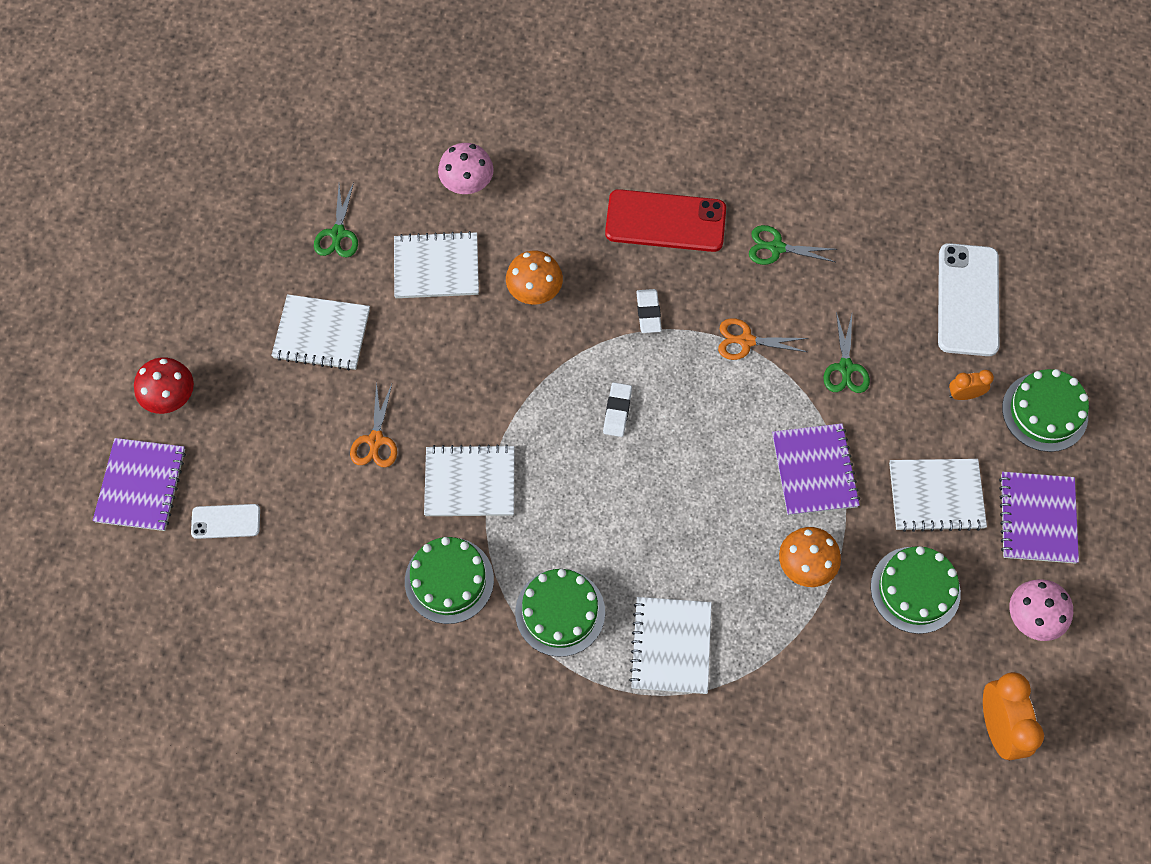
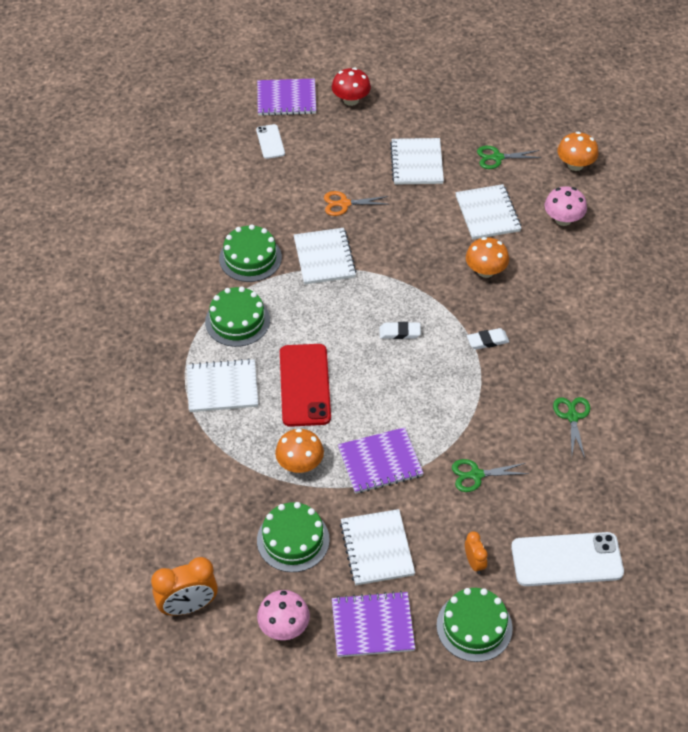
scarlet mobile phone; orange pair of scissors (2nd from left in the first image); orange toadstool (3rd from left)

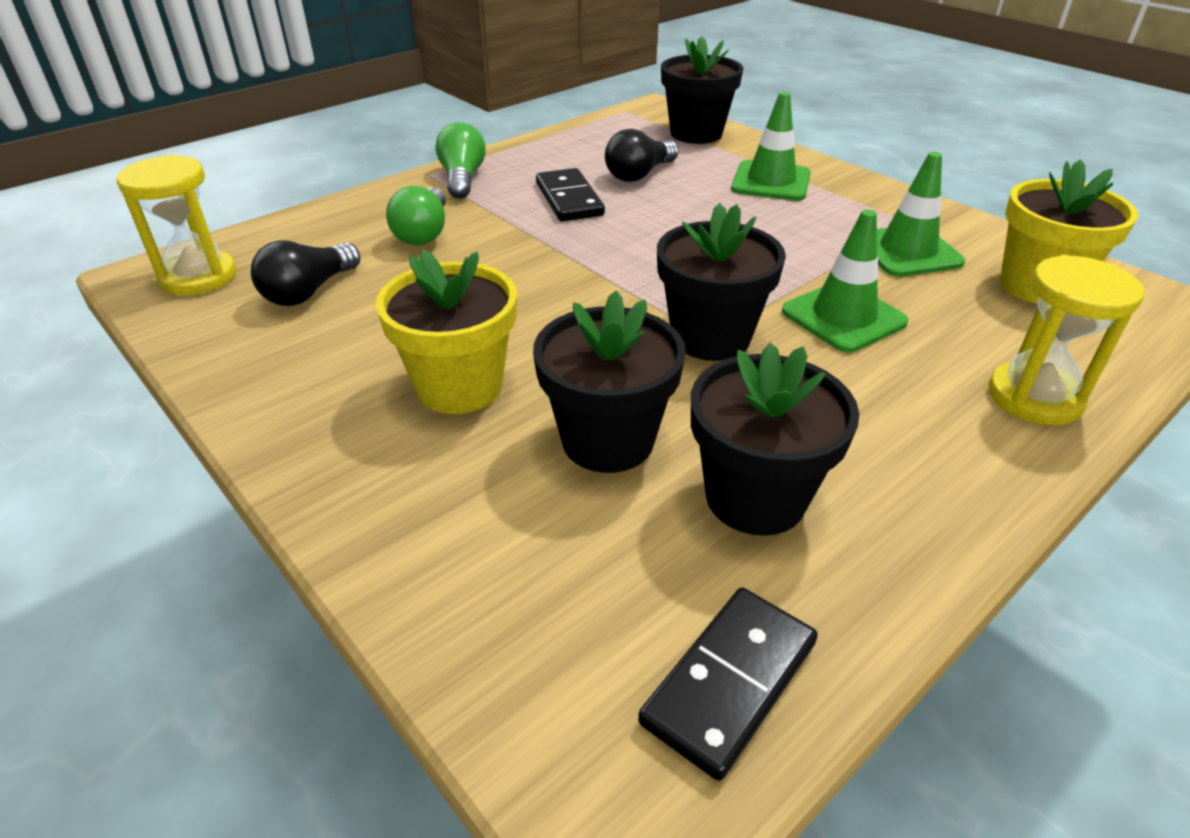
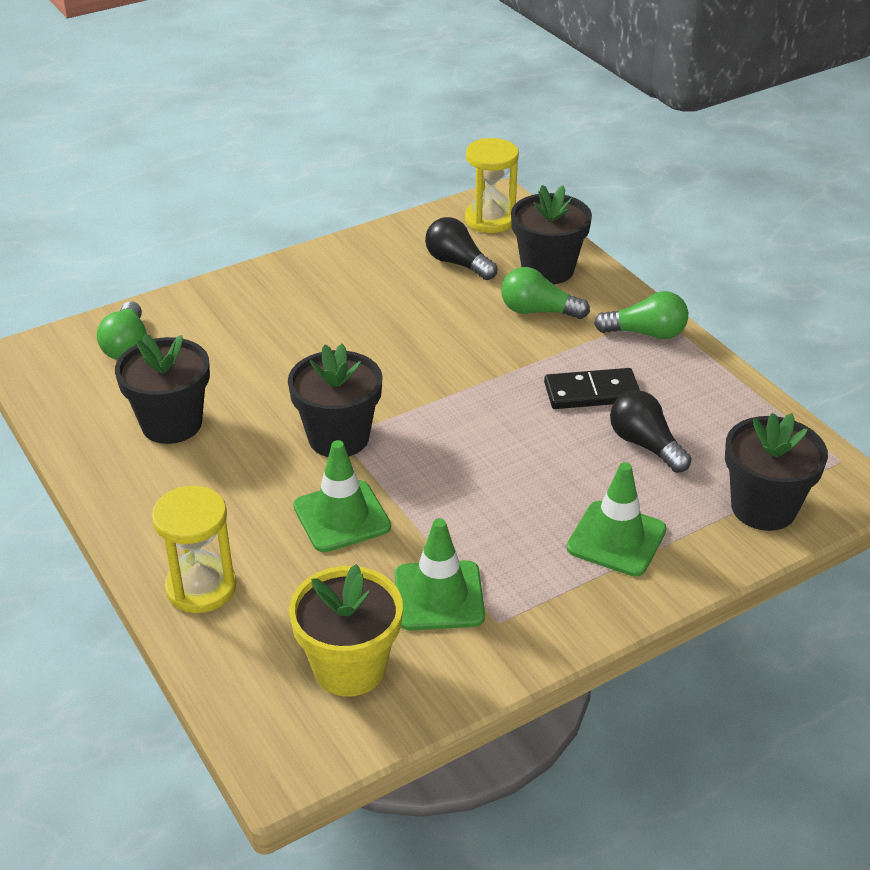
bright yellow plant pot (1st from left in the first image); jet-black plant pot (3rd from left); jet-black domino piece (2nd from left in the first image); leaf-green lightbulb (1st from left)

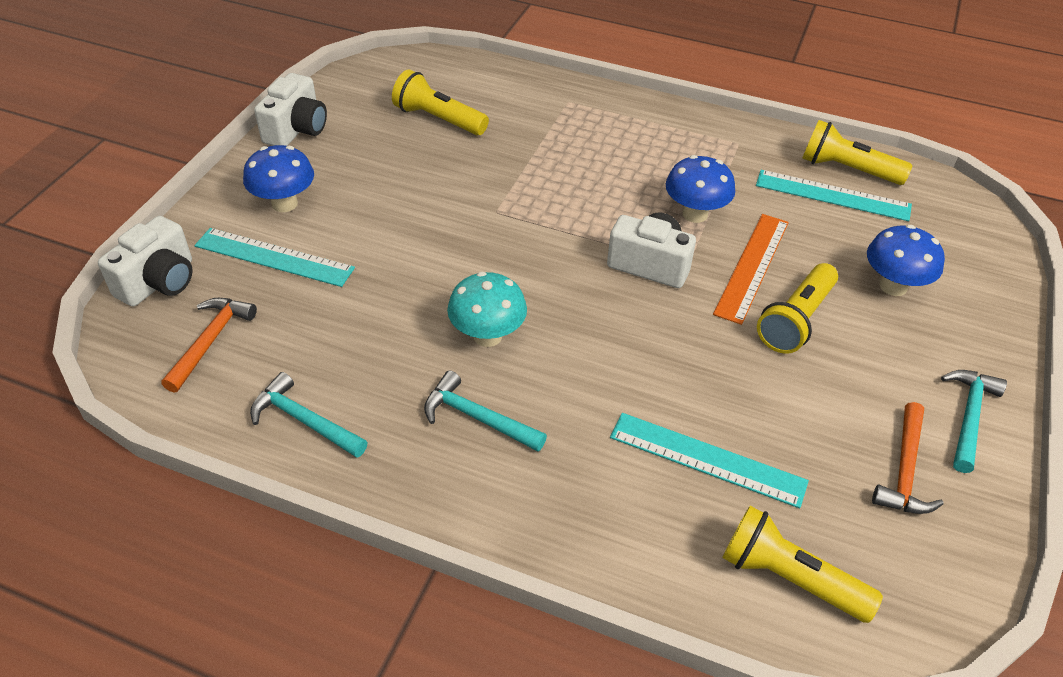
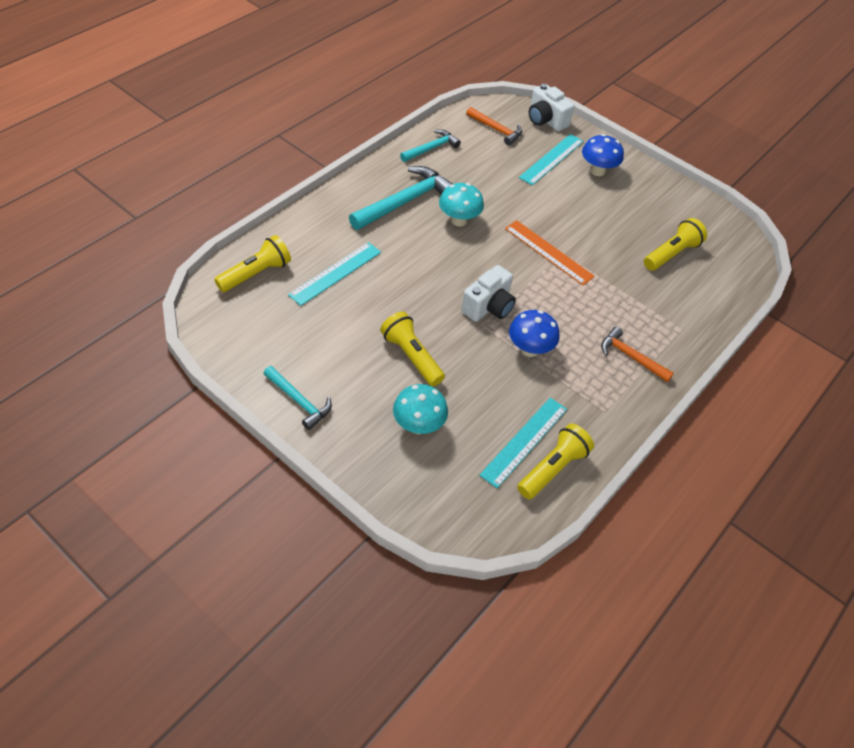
pure white photo camera (2nd from left in the first image); teal carpenter's hammer (2nd from left); orange straightedge; teal toadstool (1st from left); orange carpenter's hammer (2nd from left)

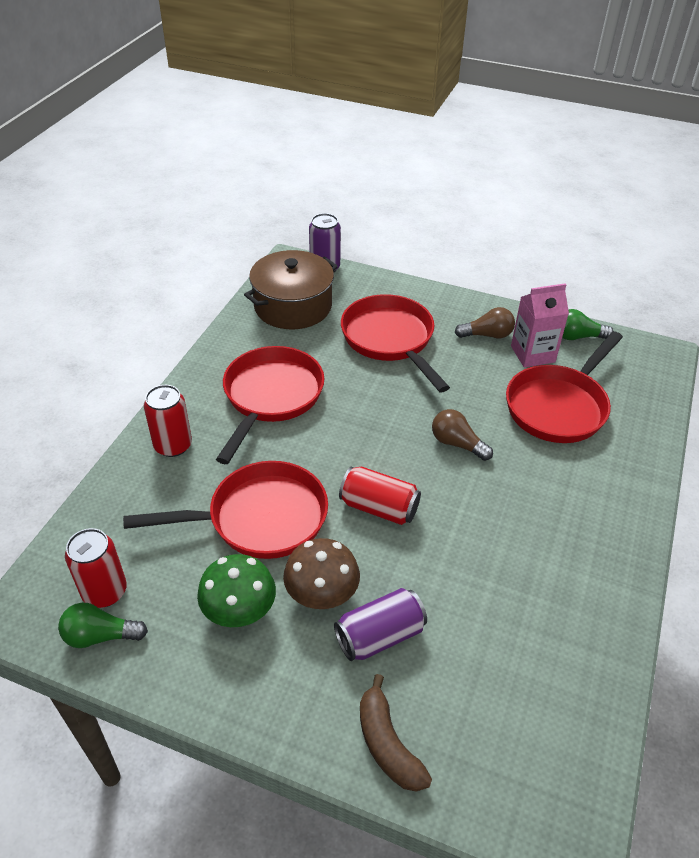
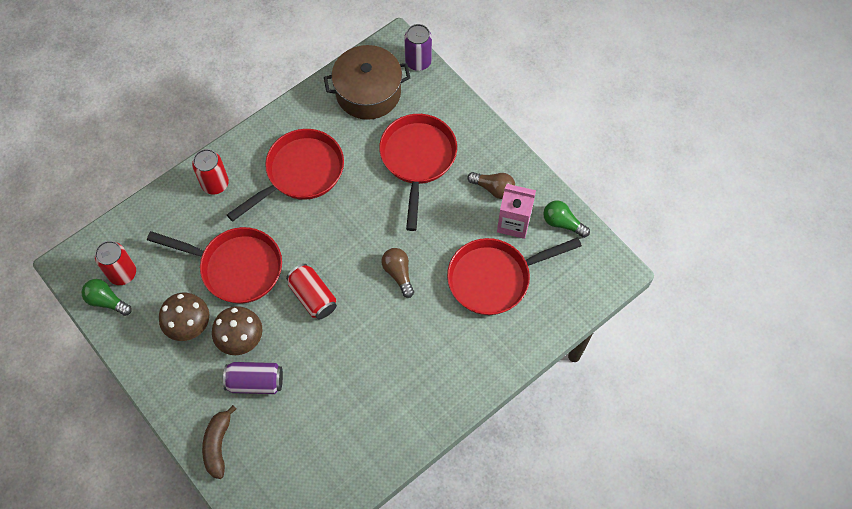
russet toadstool (1st from left)

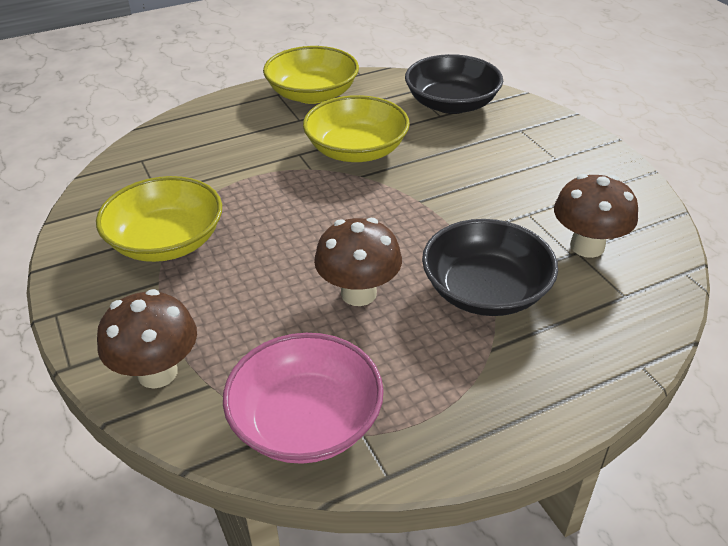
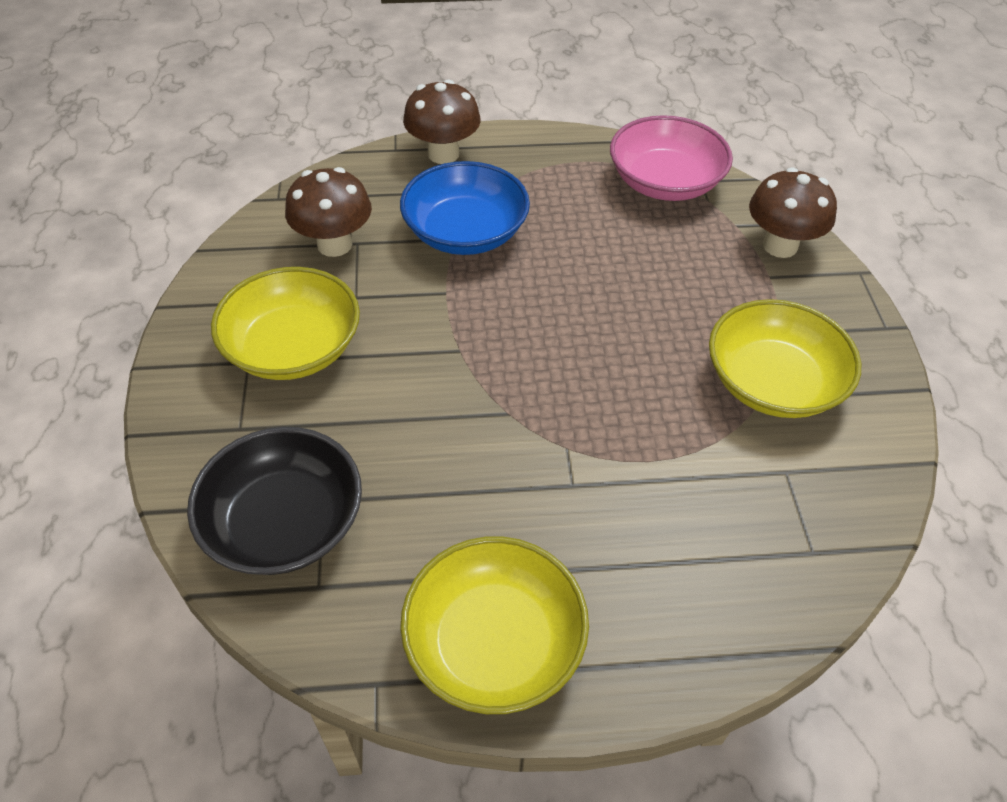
bright yellow serving bowl (1st from left); russet toadstool (2nd from left); blue serving bowl

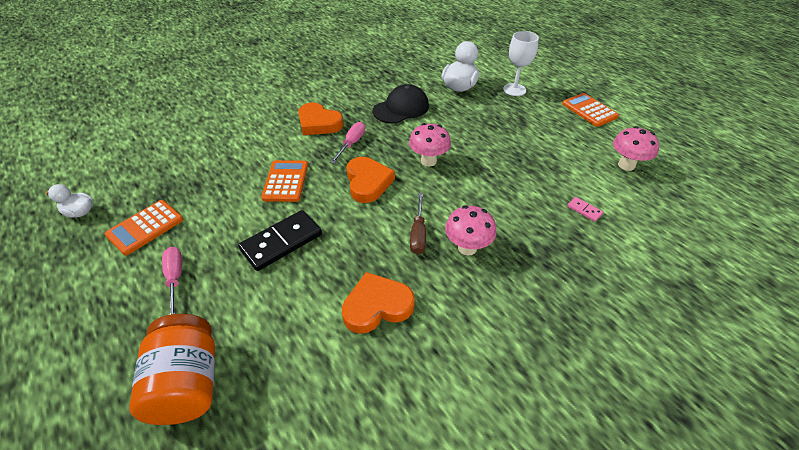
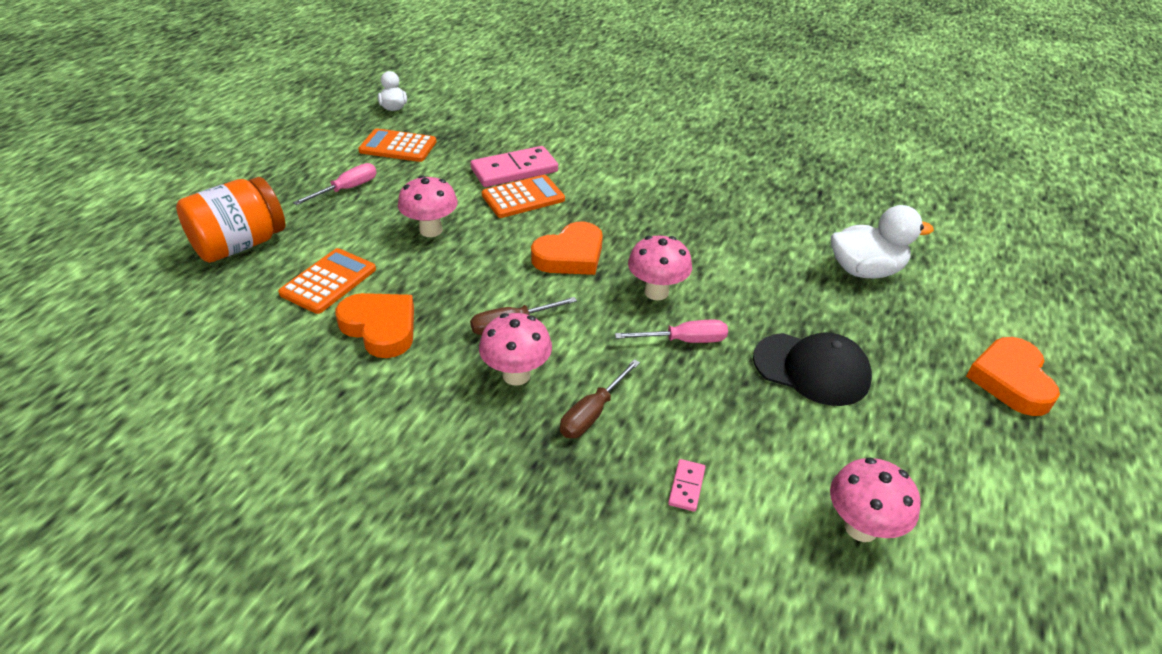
pink toadstool (1st from left); orange heart shape (3rd from left); pink screwdriver (2nd from left); jet-black peaked cap; pure white wine glass; orange pocket calculator (1st from left); pink domino piece (1st from left); russet screwdriver (2nd from left)

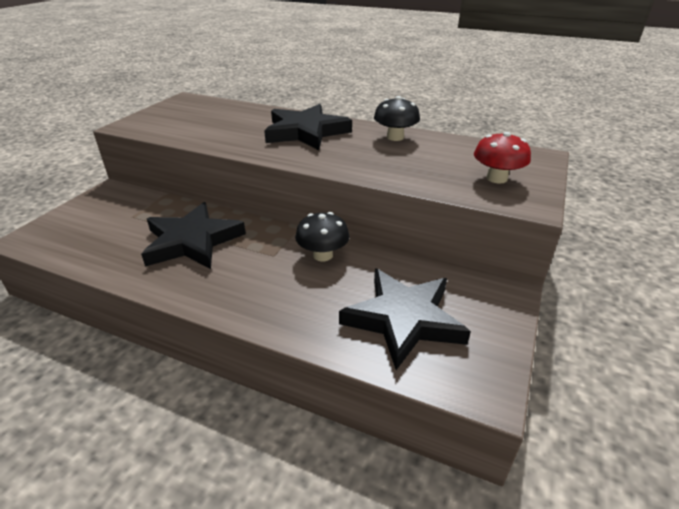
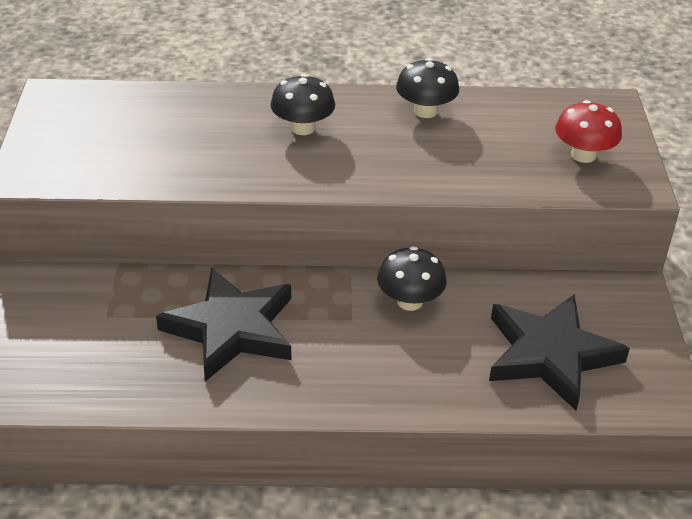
jet-black toadstool (1st from left)

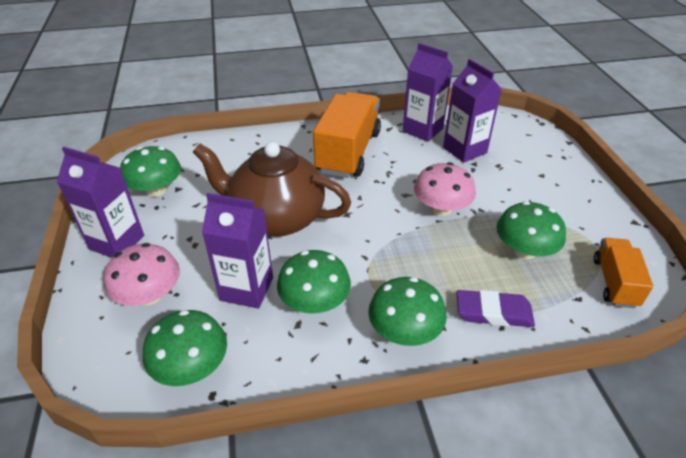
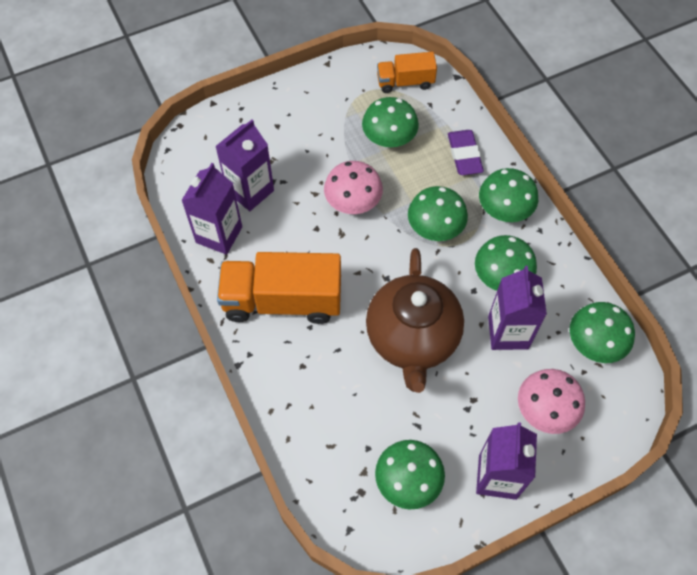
leaf-green toadstool (3rd from left)

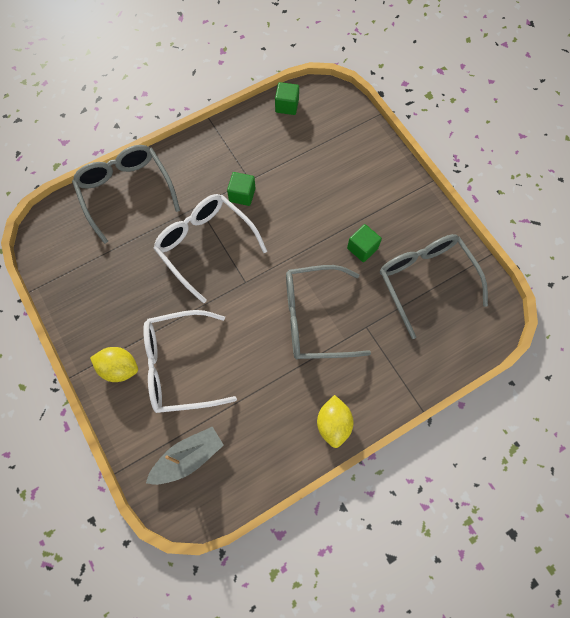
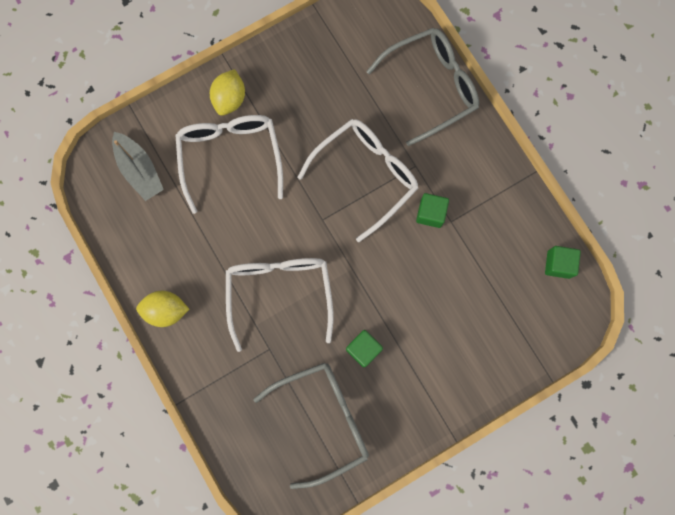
pure white glasses (2nd from left)

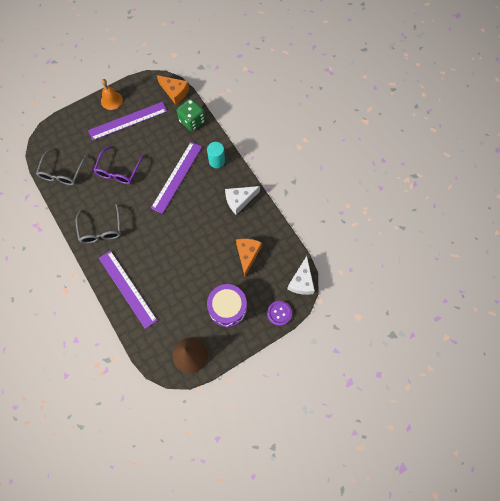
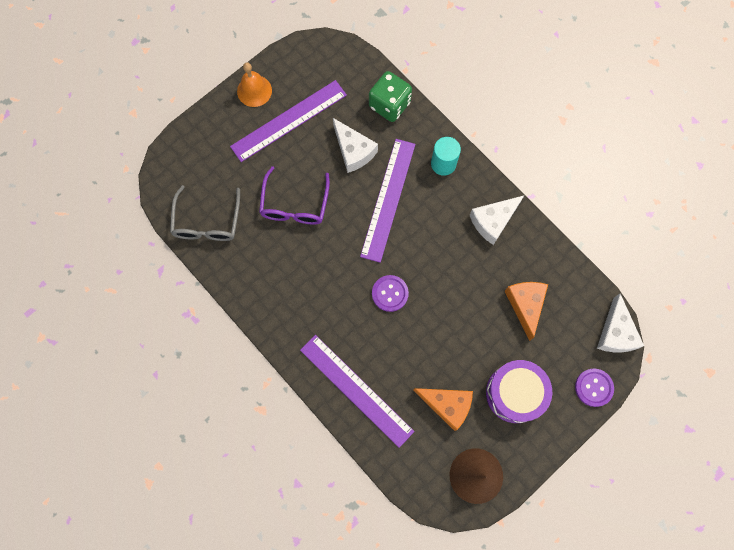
grey glasses (2nd from left in the first image); orange cheese (1st from left); pure white cheese (1st from left); royal purple sewing button (1st from left)

